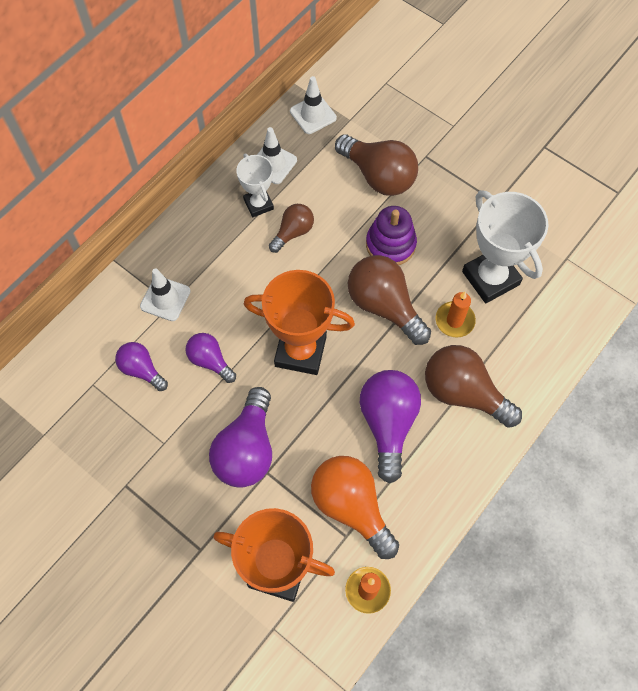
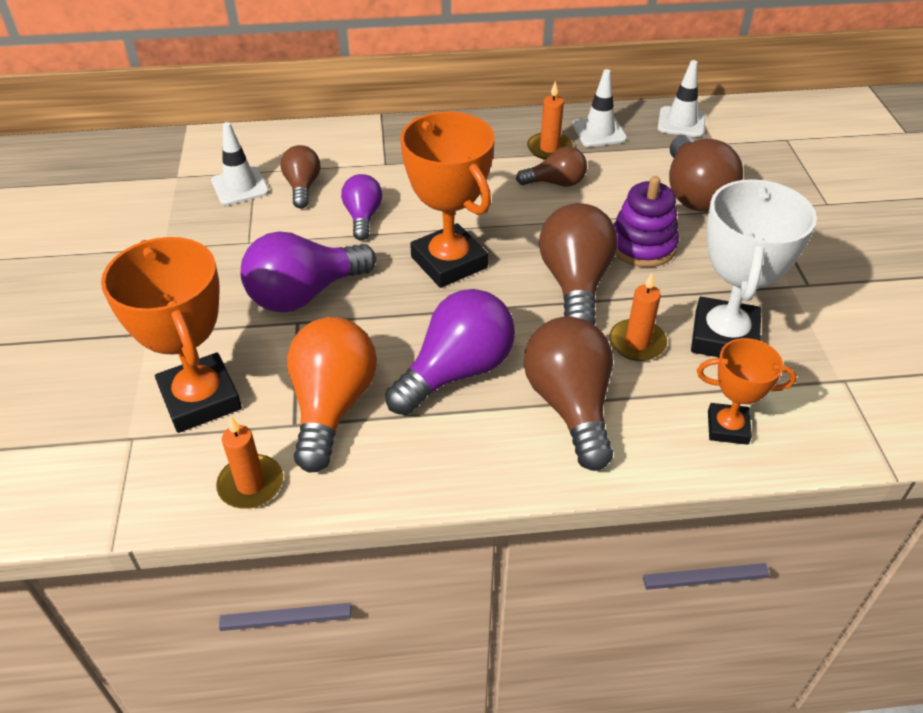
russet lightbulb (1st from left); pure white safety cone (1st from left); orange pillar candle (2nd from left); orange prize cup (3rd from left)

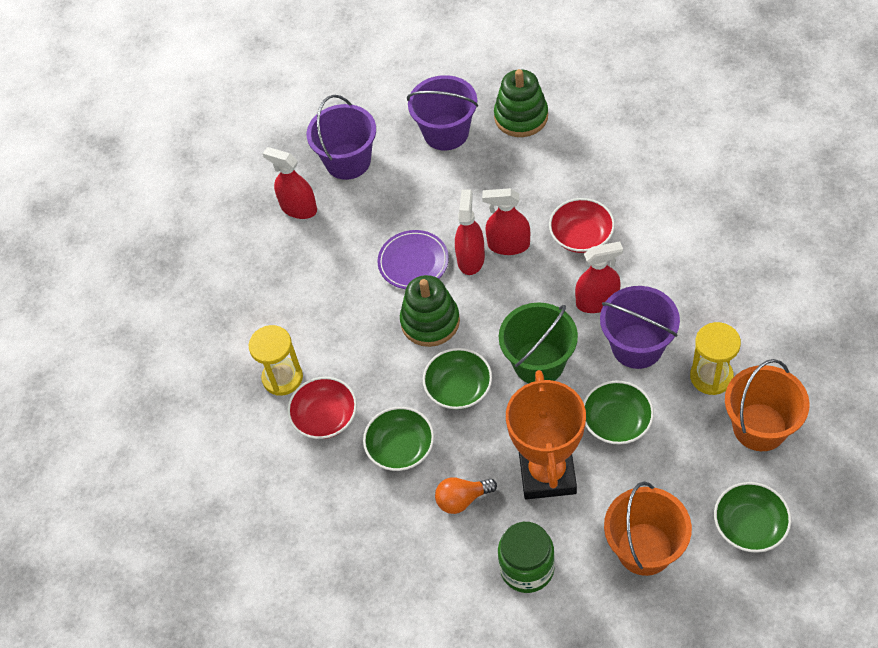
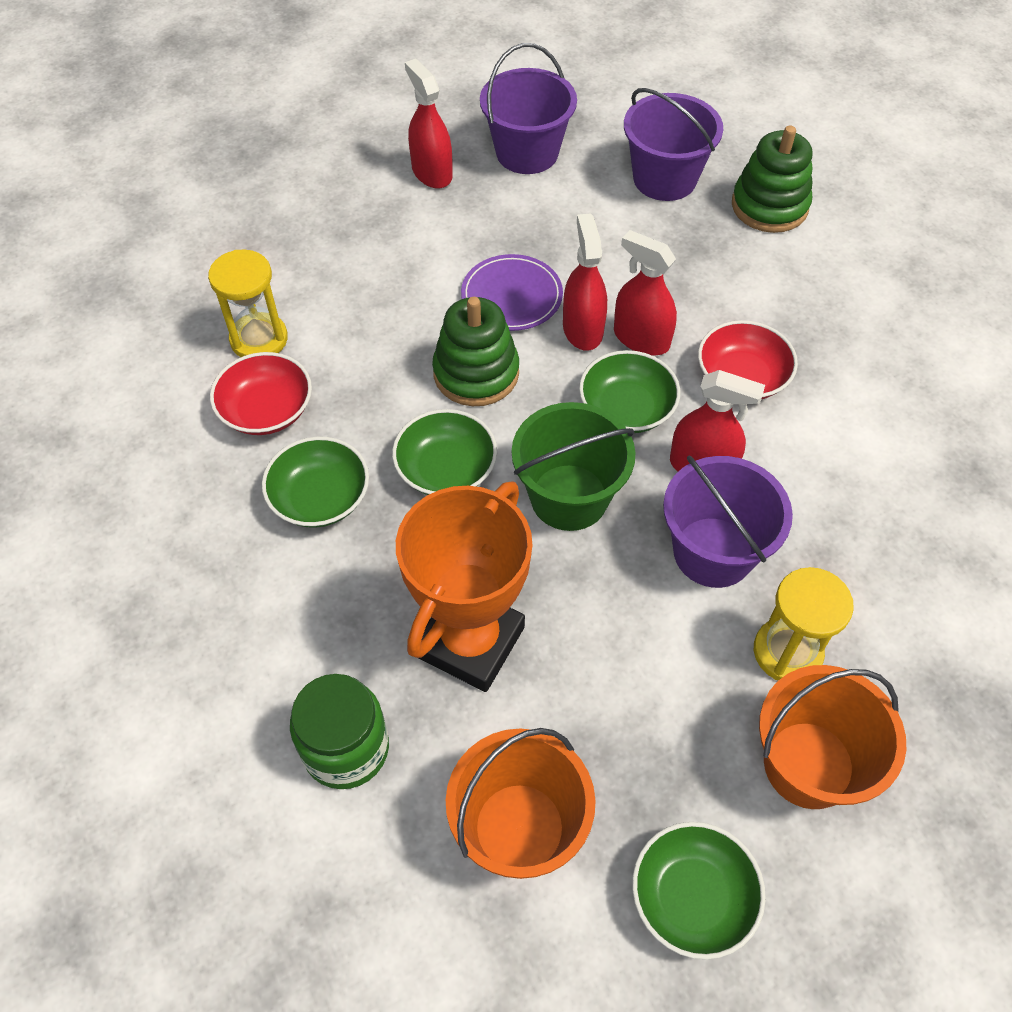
orange lightbulb; scarlet spray cleaner (2nd from left); leaf-green serving bowl (3rd from left)

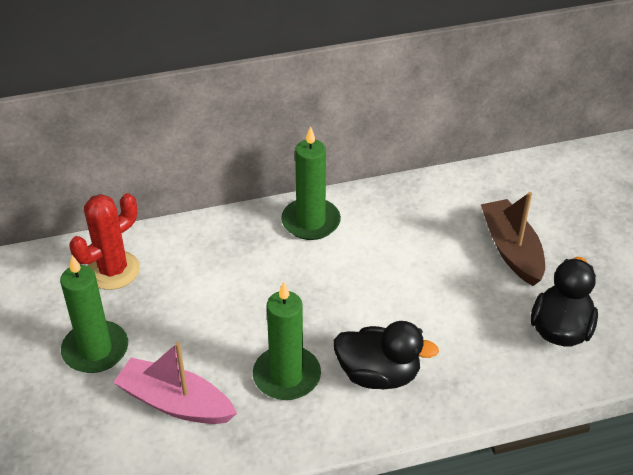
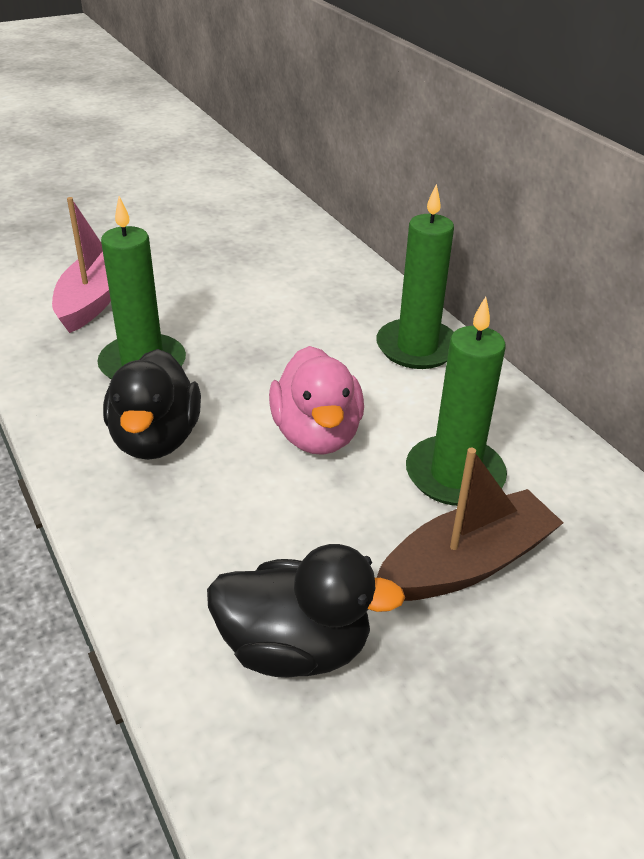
leaf-green pillar candle (3rd from left); scarlet saguaro cactus; pink rubber duck

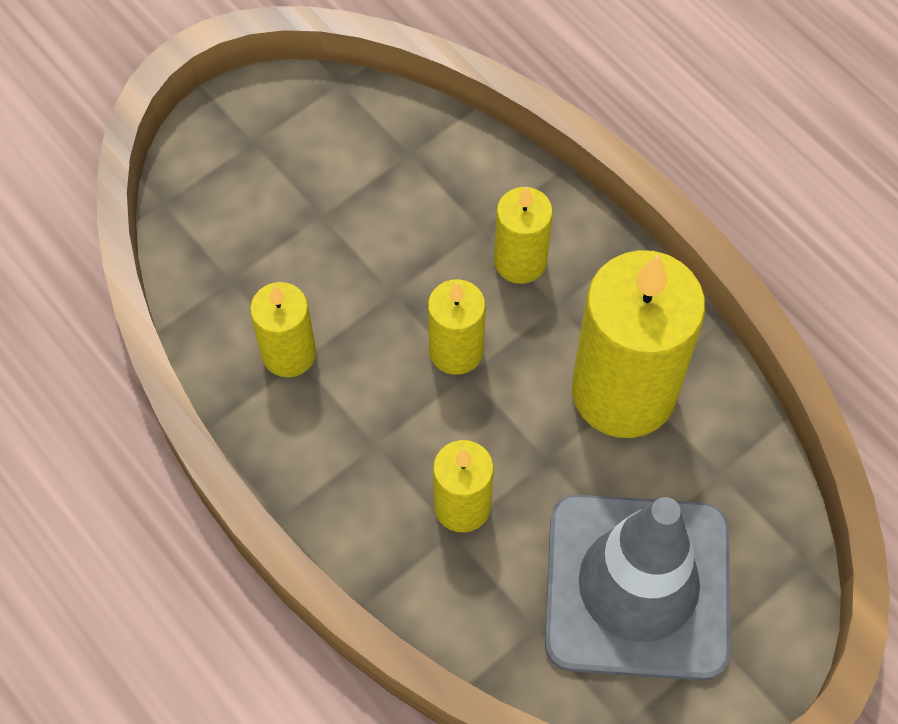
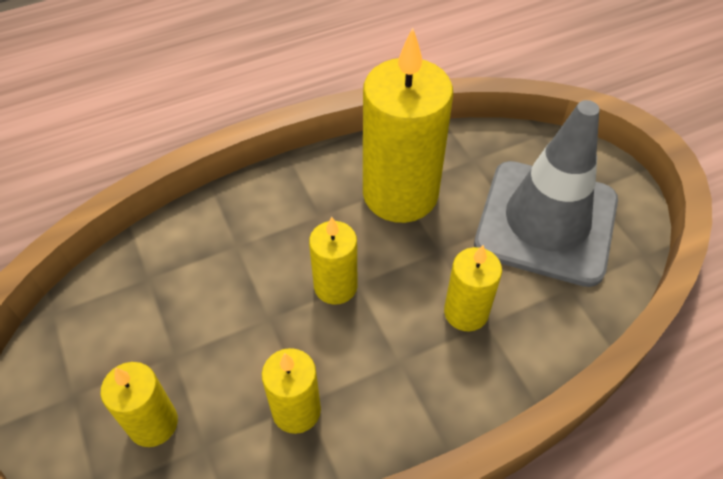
bright yellow pillar candle (1st from left)

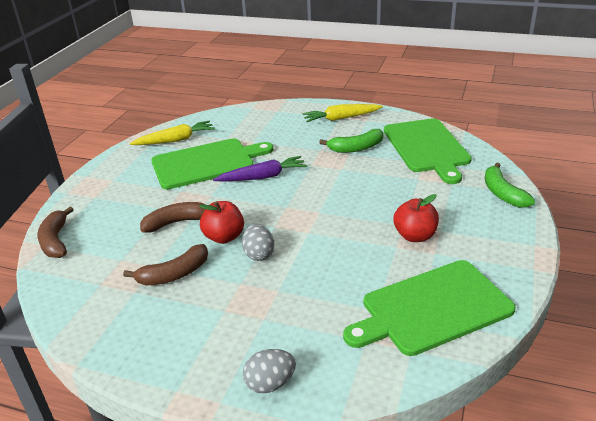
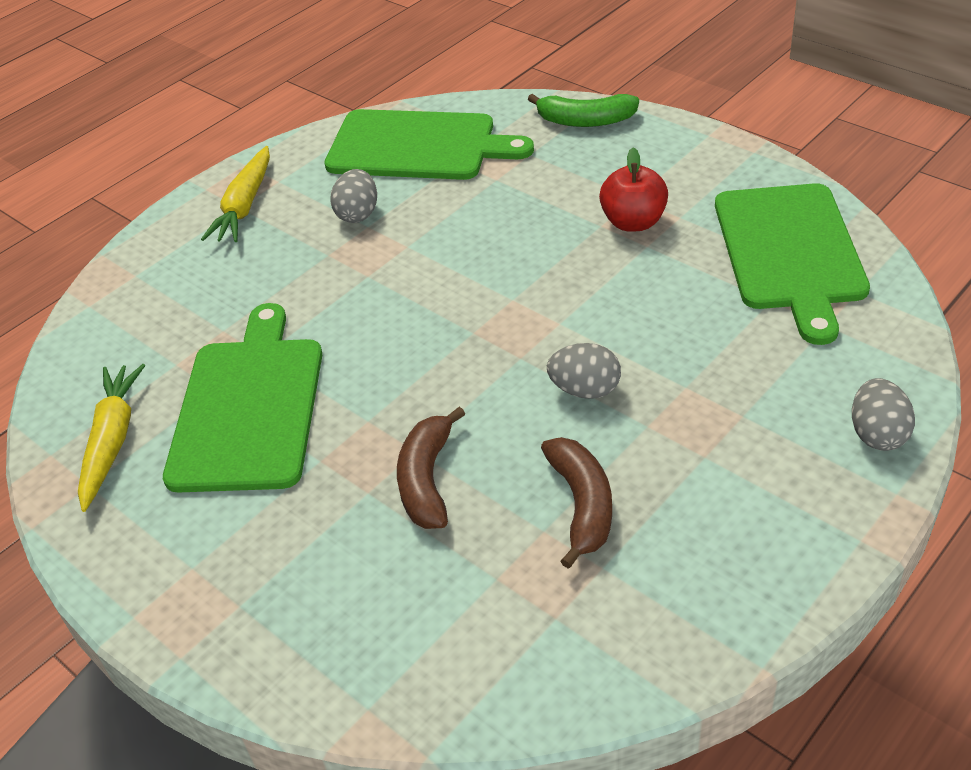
russet banana fruit (1st from left in the first image); scarlet apple fruit (1st from left in the first image); royal purple root vegetable; grey toy egg (1st from left)

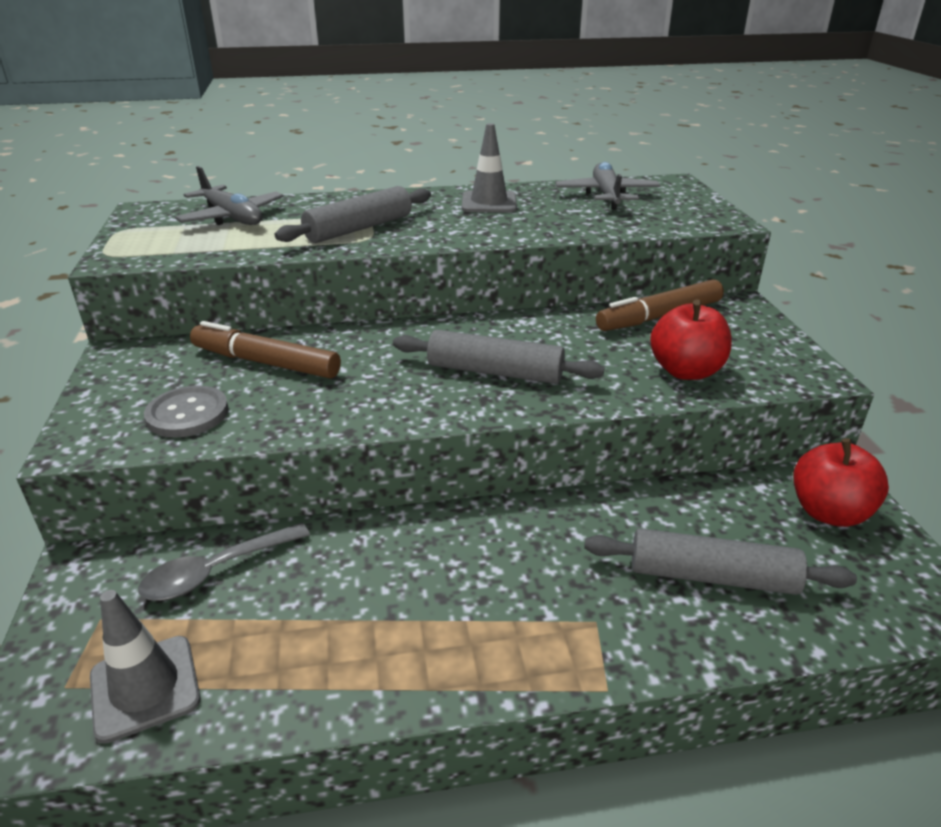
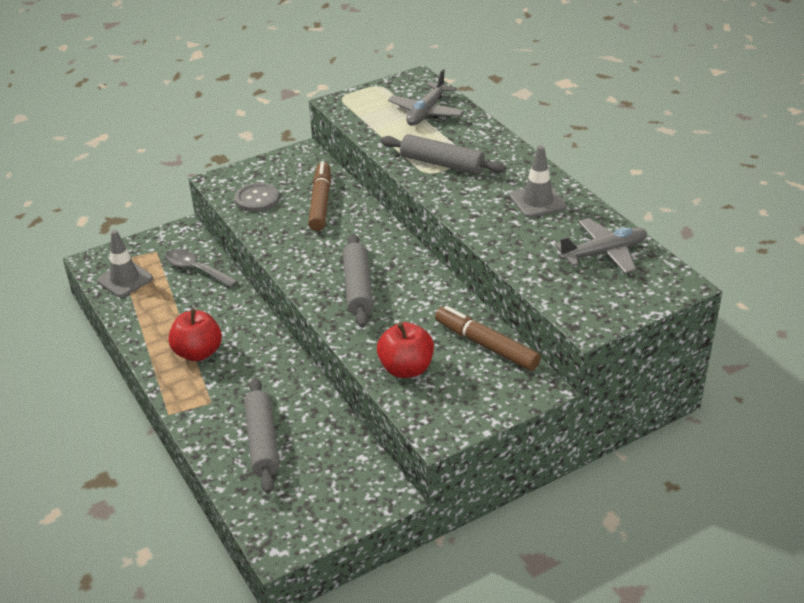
scarlet apple fruit (1st from left)

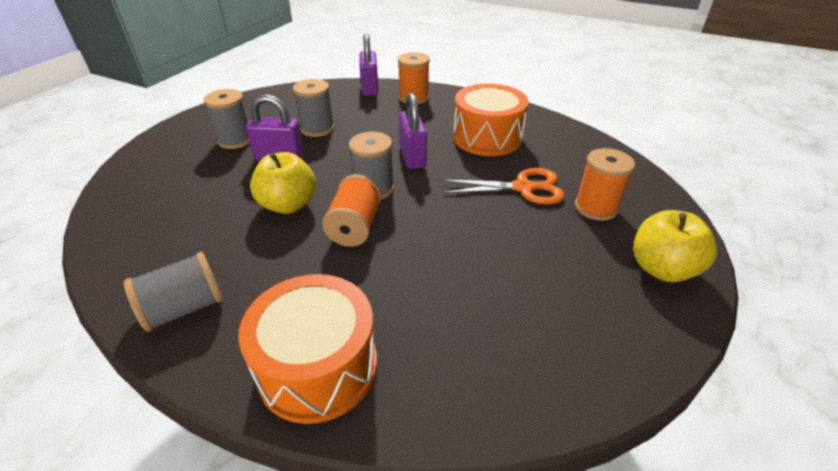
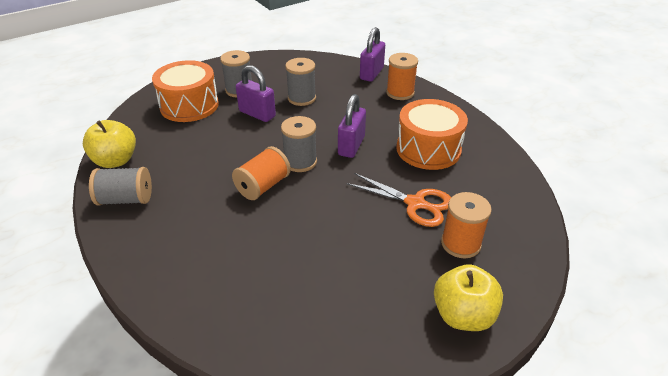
orange toy drum (1st from left); bright yellow apple fruit (1st from left)

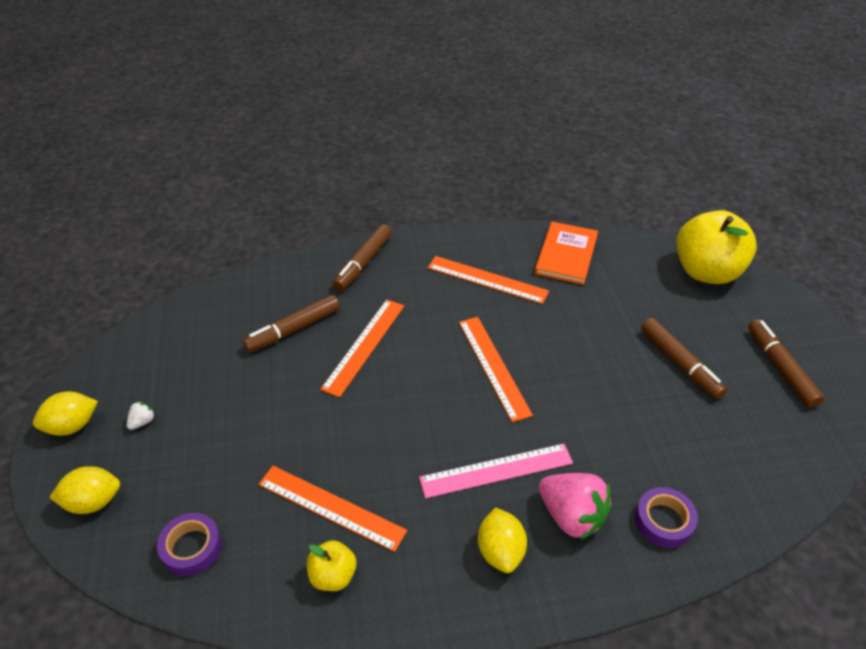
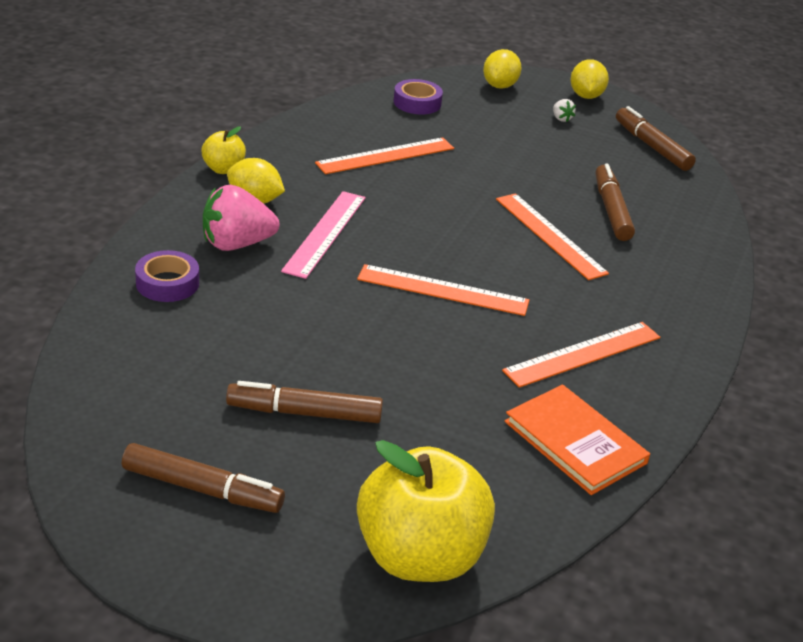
bright yellow apple fruit (1st from left); russet felt pen (4th from left)

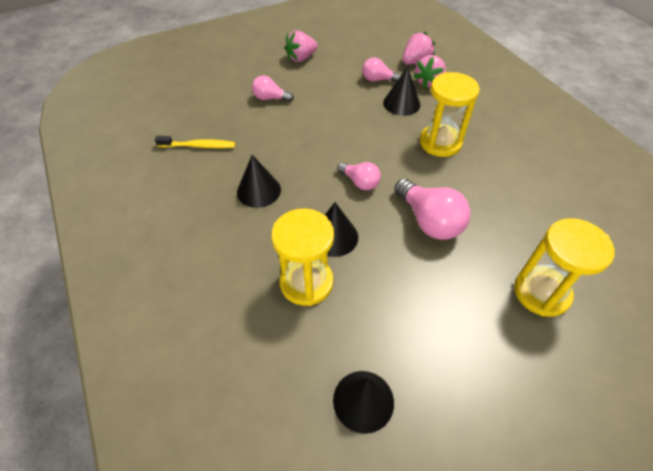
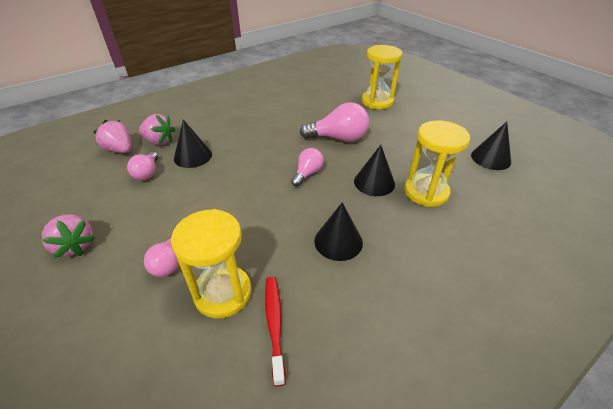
scarlet dental brush; pink lightbulb (4th from left); bright yellow sandglass (1st from left)

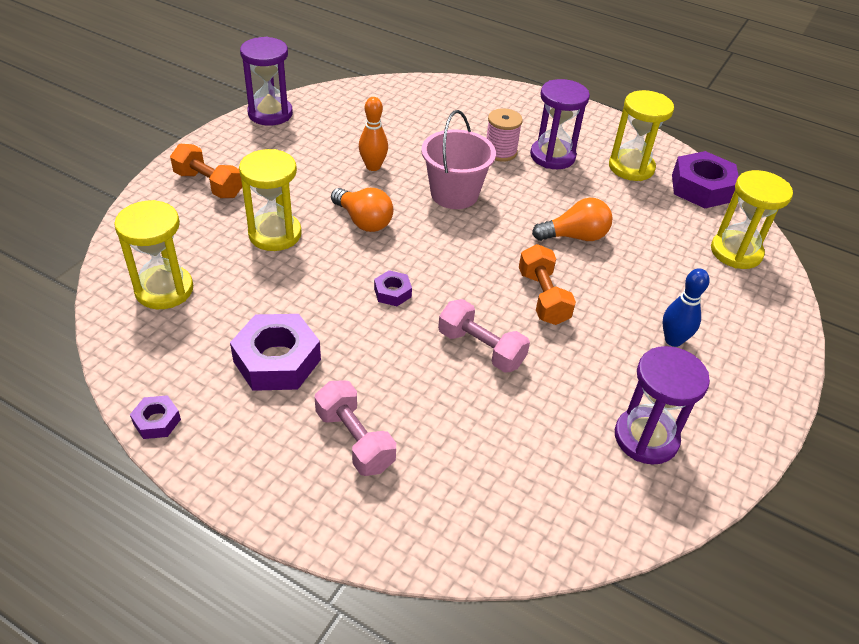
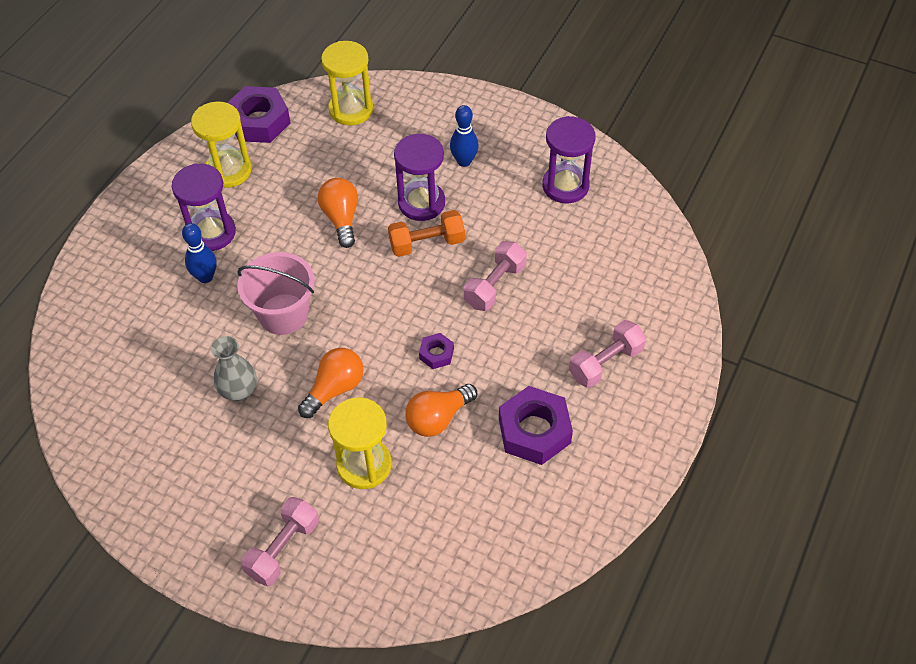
bright yellow sandglass (1st from left in the first image); royal purple hex nut (1st from left in the first image); pink free weight (1st from left); royal purple sandglass (2nd from left); grey vase; blue tenpin (1st from left); orange lightbulb (3rd from left)

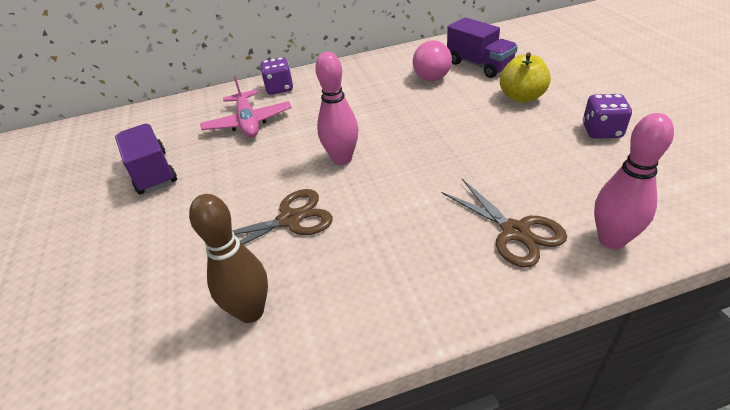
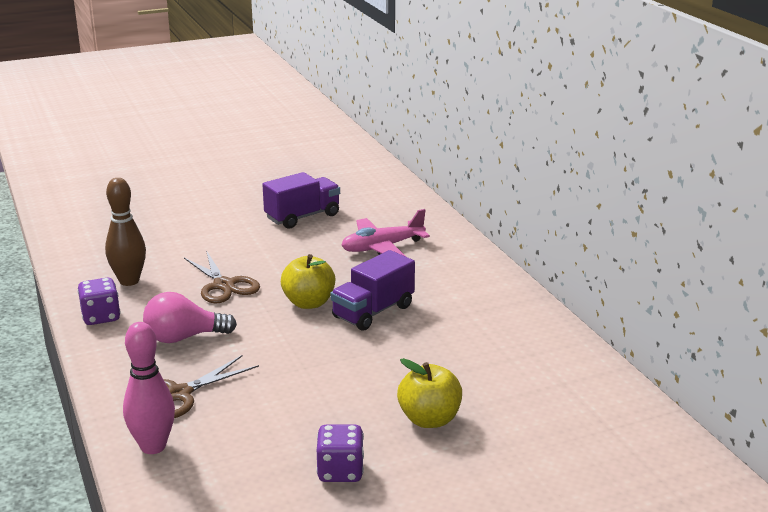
royal purple dice (1st from left); bright yellow apple fruit (1st from left); pink lightbulb; royal purple toy truck (2nd from left)

